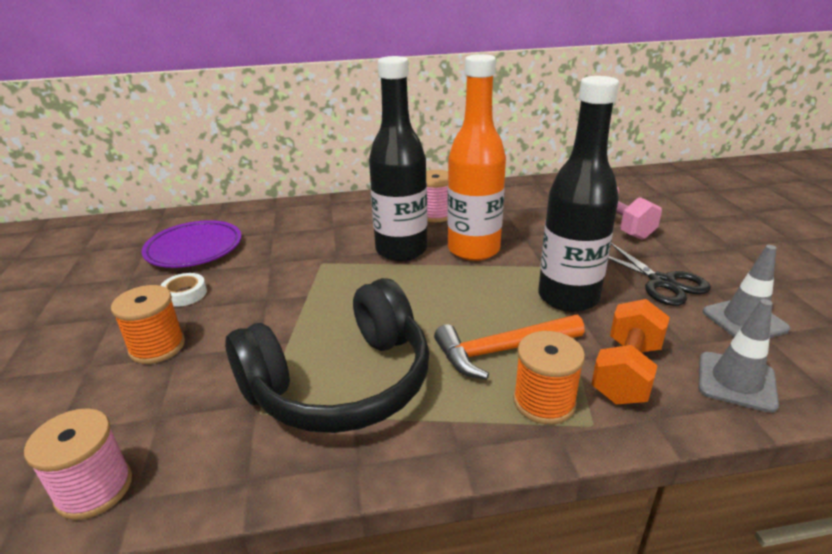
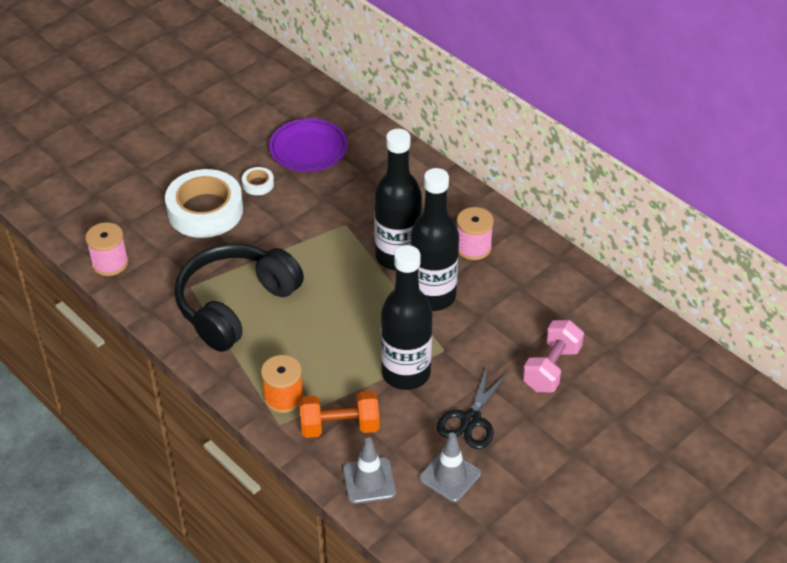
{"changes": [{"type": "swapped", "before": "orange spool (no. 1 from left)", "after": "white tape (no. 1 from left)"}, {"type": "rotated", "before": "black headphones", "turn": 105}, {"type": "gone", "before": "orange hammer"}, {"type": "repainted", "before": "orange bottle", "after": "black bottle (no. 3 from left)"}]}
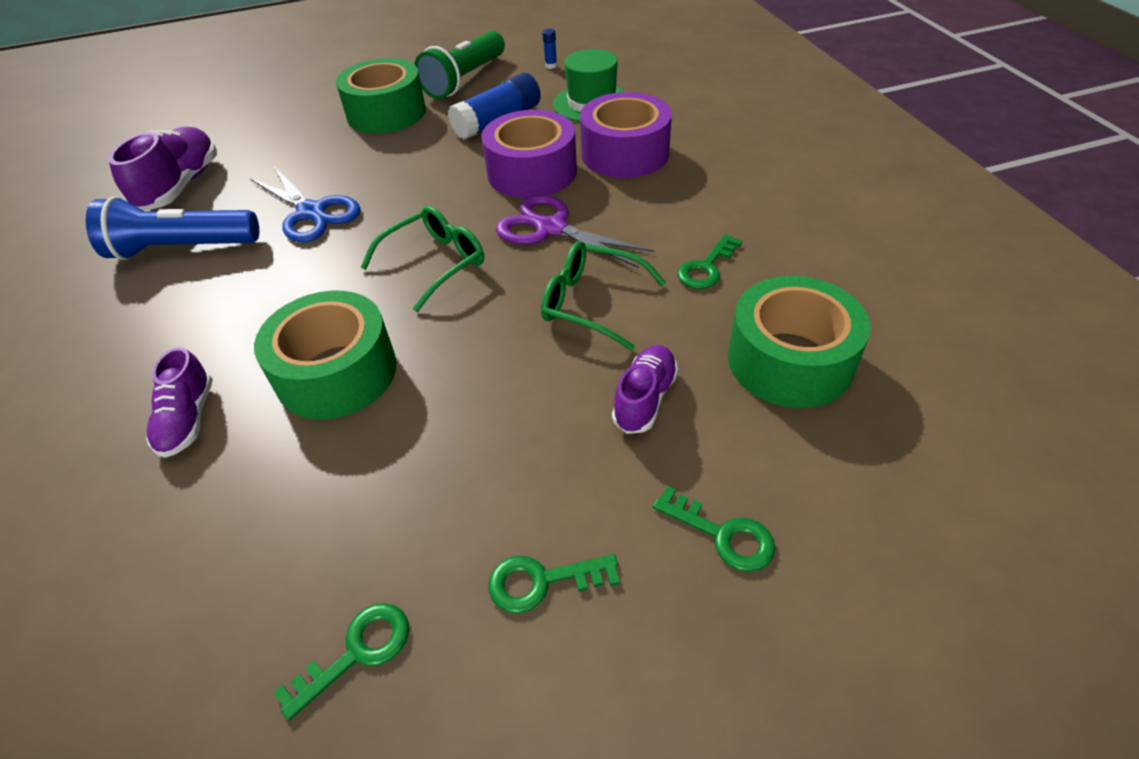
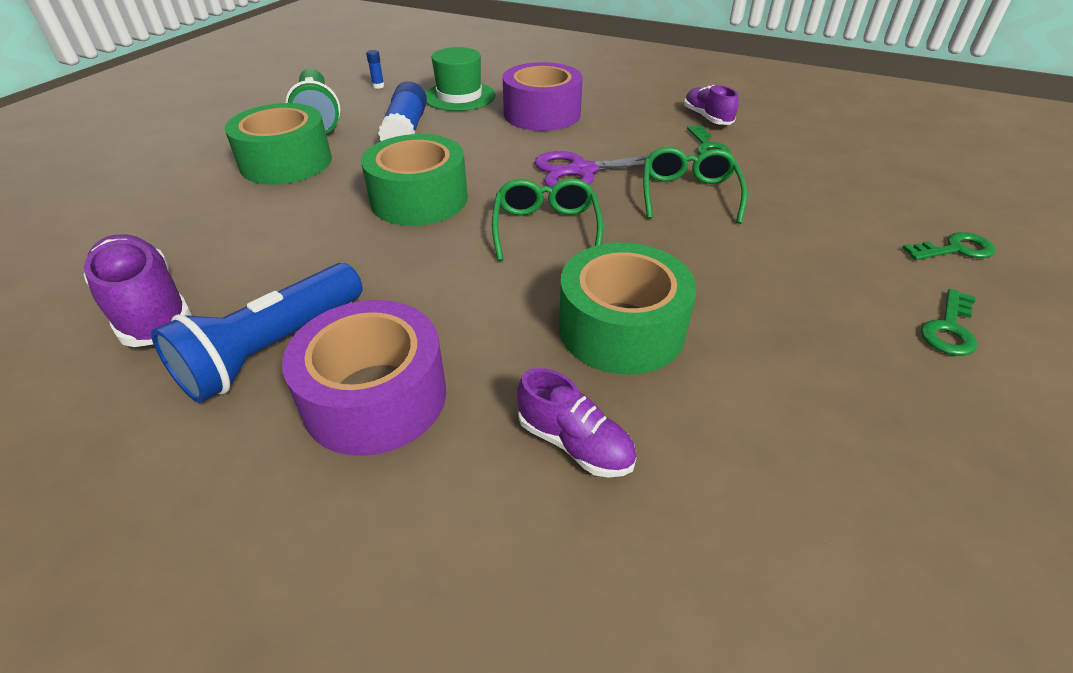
{"changes": [{"type": "gone", "before": "blue scissors"}, {"type": "gone", "before": "green key (no. 1 from left)"}, {"type": "shifted", "before": "purple tape (no. 1 from left)"}, {"type": "rotated", "before": "green glasses (no. 2 from left)", "turn": 120}, {"type": "shifted", "before": "purple shoe (no. 3 from left)"}, {"type": "shifted", "before": "green tape (no. 3 from left in the first image)", "after": "green tape (no. 2 from left)"}]}
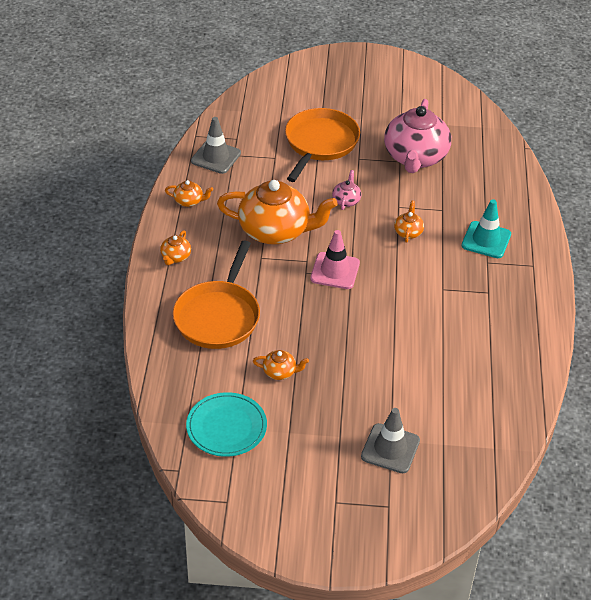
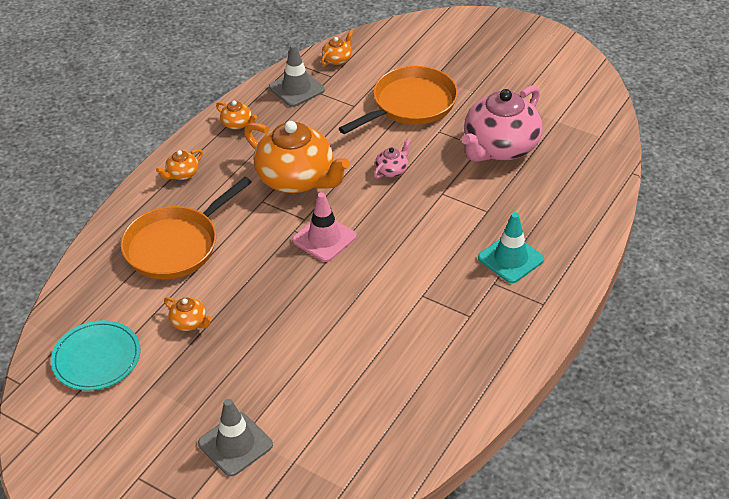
{"changes": [{"type": "shifted", "before": "orange teapot (no. 5 from left)"}]}
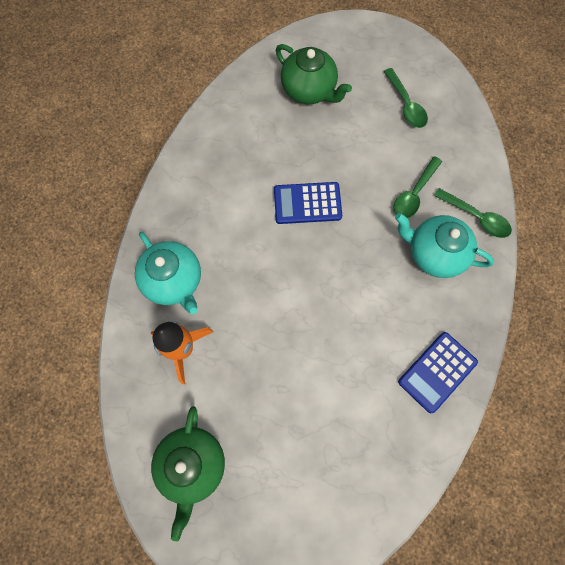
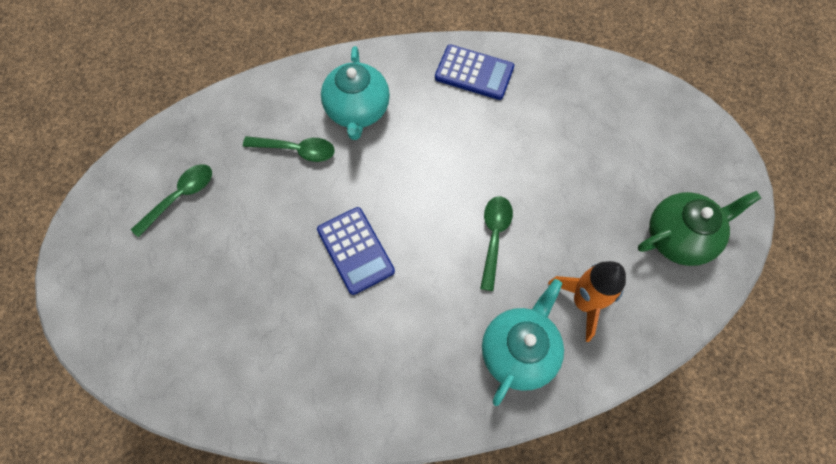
{"changes": [{"type": "gone", "before": "green teapot (no. 2 from left)"}, {"type": "shifted", "before": "green spoon (no. 3 from left)"}]}
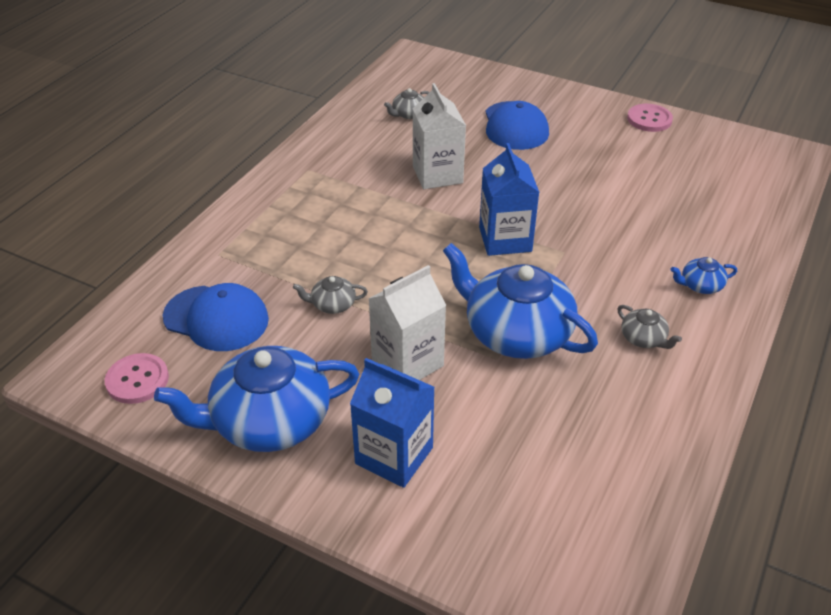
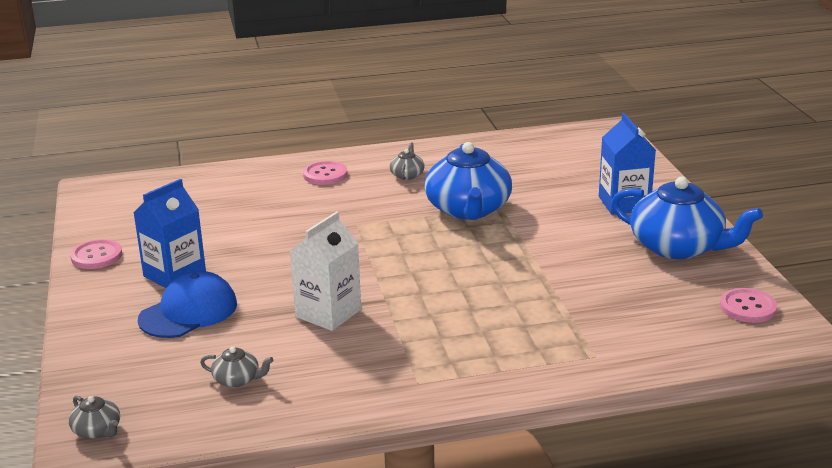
{"changes": [{"type": "gone", "before": "blue cap (no. 1 from left)"}, {"type": "shifted", "before": "grey teapot (no. 1 from left)"}, {"type": "gone", "before": "white carton (no. 1 from left)"}, {"type": "shifted", "before": "blue carton (no. 2 from left in the first image)", "after": "blue carton (no. 1 from left)"}, {"type": "swapped", "before": "blue teapot (no. 3 from left)", "after": "pink button (no. 2 from left)"}]}
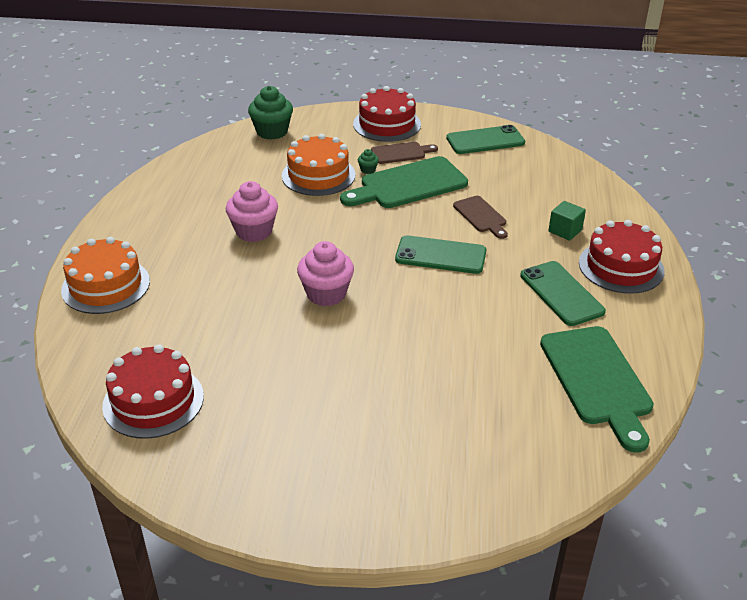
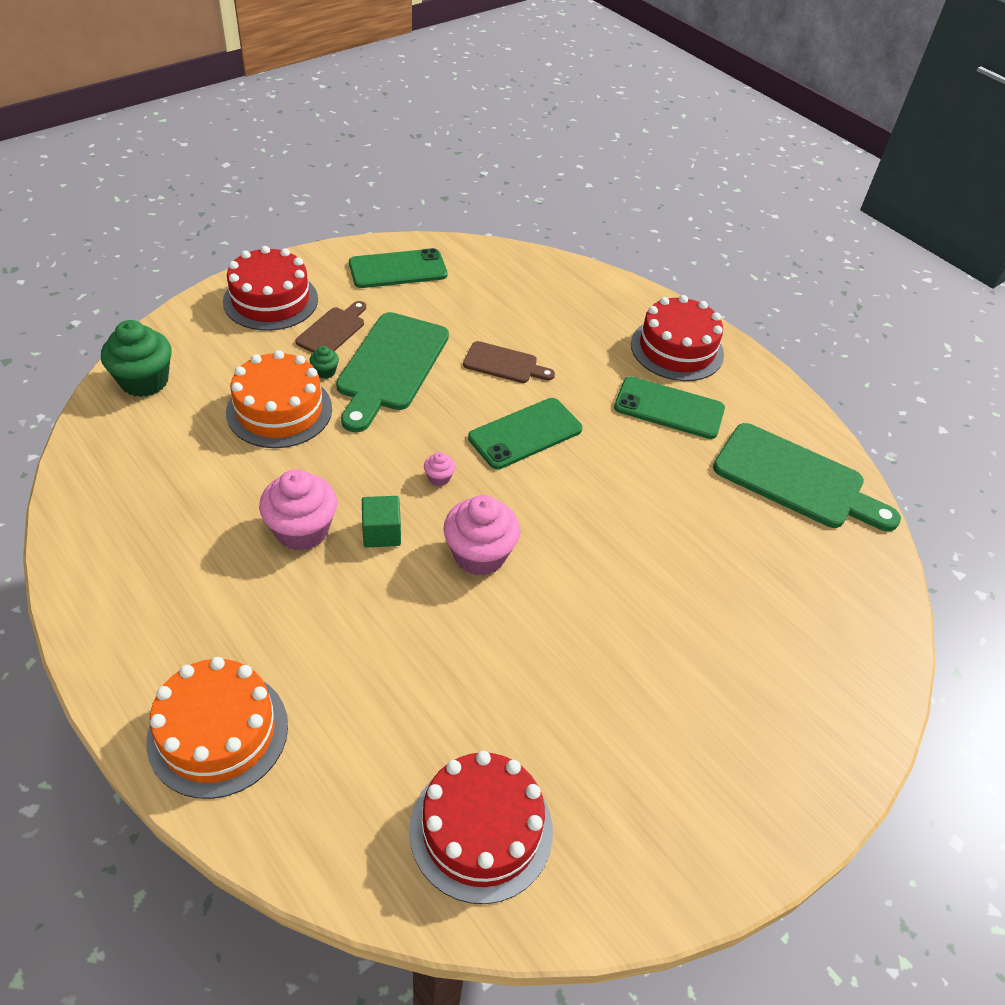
{"changes": [{"type": "rotated", "before": "green phone (no. 2 from left in the first image)", "turn": 45}, {"type": "shifted", "before": "green cube"}, {"type": "new", "after": "pink cupcake (no. 2 from left)"}]}
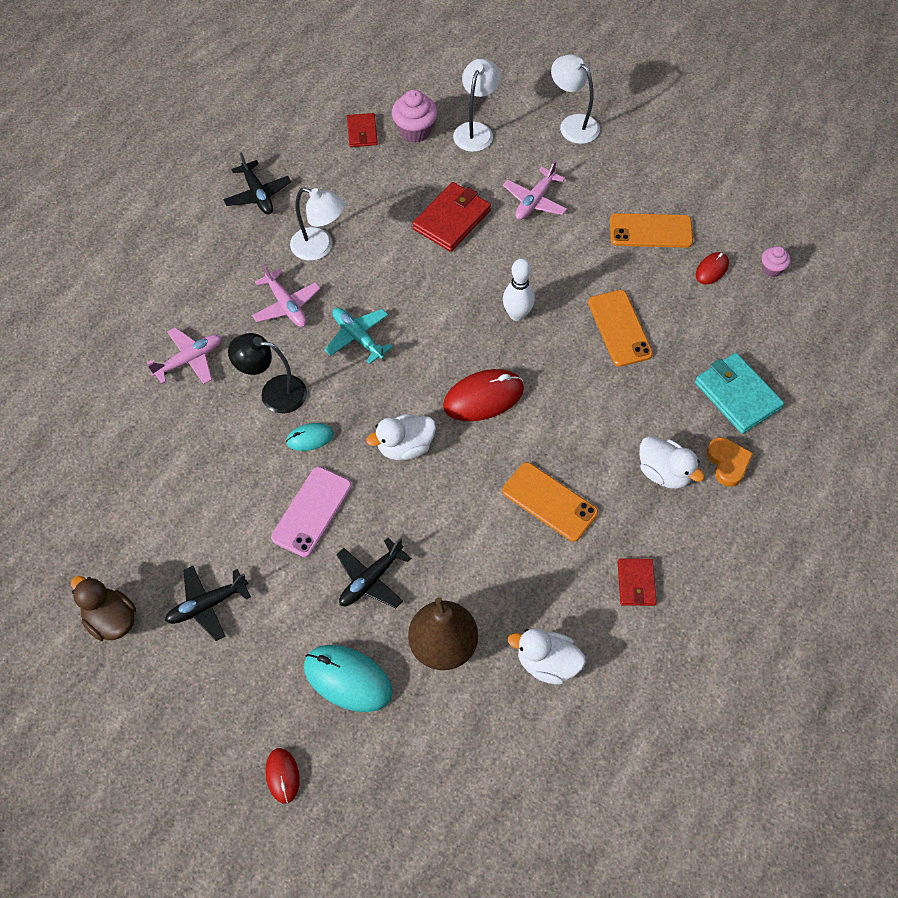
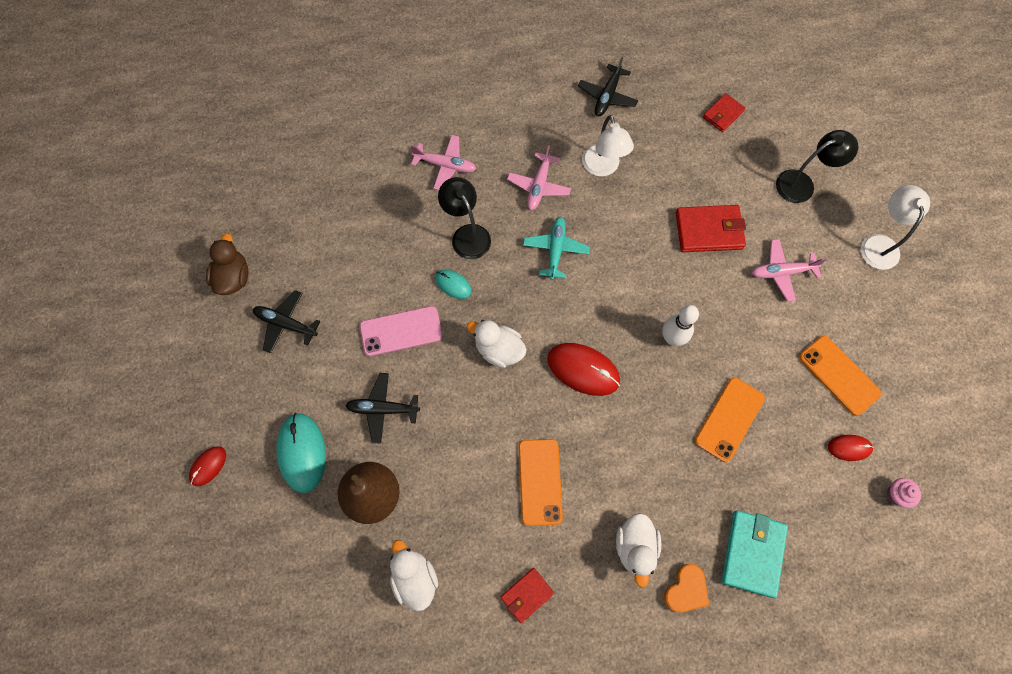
{"changes": [{"type": "gone", "before": "pink cupcake (no. 1 from left)"}, {"type": "repainted", "before": "white lamp (no. 2 from left)", "after": "black lamp (no. 2 from left)"}]}
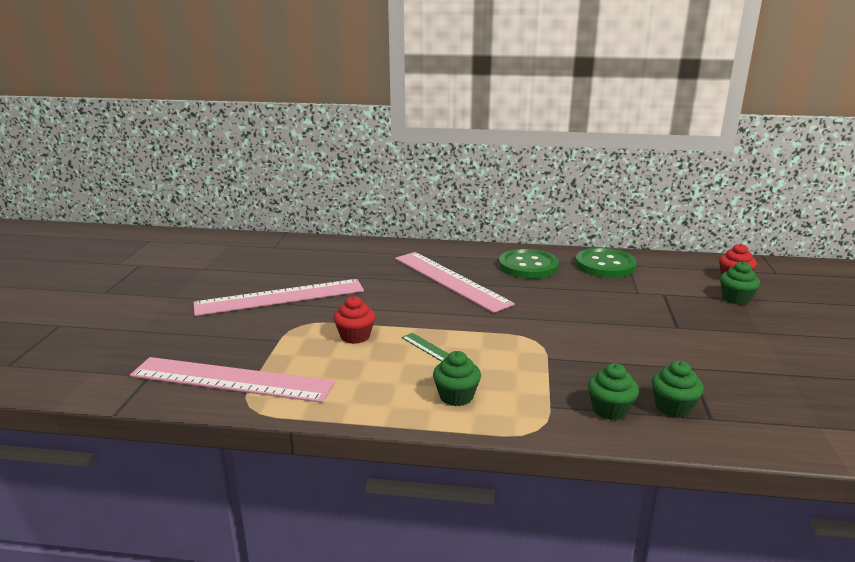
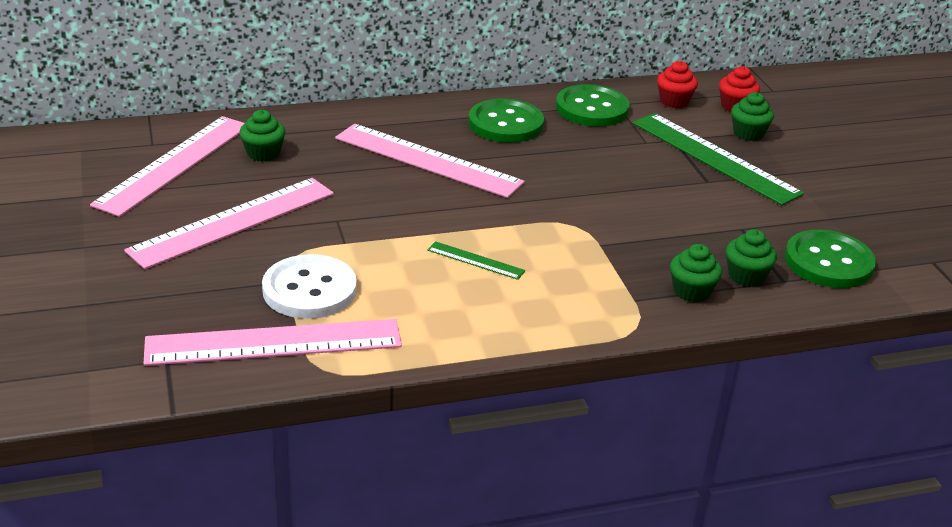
{"changes": [{"type": "shifted", "before": "red cupcake (no. 1 from left)"}, {"type": "shifted", "before": "green cupcake (no. 1 from left)"}, {"type": "new", "after": "pink ruler (no. 1 from left)"}, {"type": "new", "after": "white button"}, {"type": "new", "after": "green ruler (no. 2 from left)"}, {"type": "new", "after": "green button (no. 3 from left)"}]}
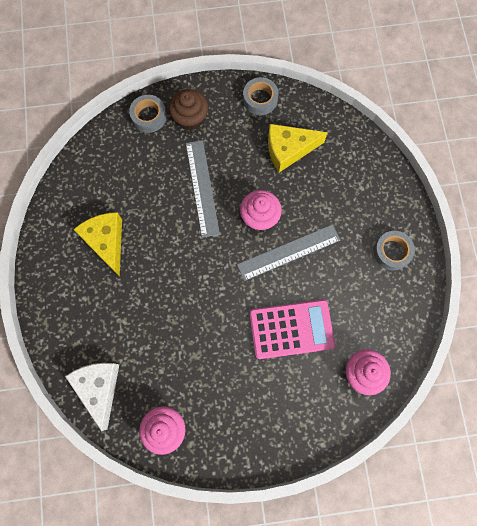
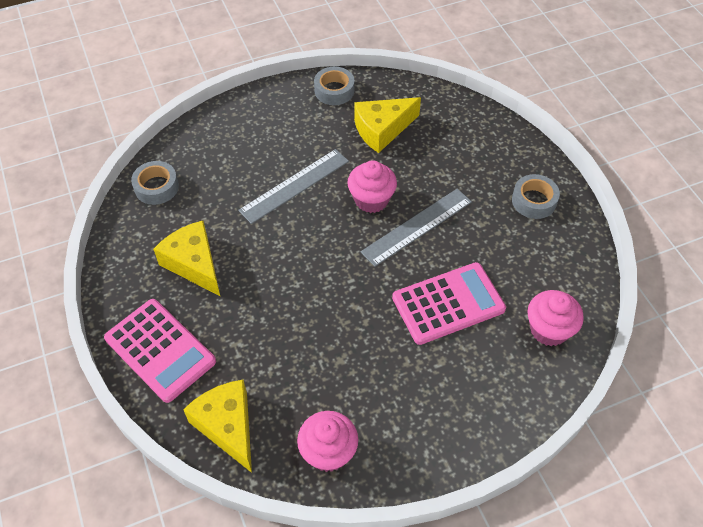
{"changes": [{"type": "repainted", "before": "white cheese", "after": "yellow cheese (no. 2 from left)"}, {"type": "shifted", "before": "grey tape (no. 1 from left)"}, {"type": "gone", "before": "brown cupcake"}, {"type": "rotated", "before": "grey ruler (no. 1 from left)", "turn": 75}, {"type": "new", "after": "pink calculator (no. 1 from left)"}]}
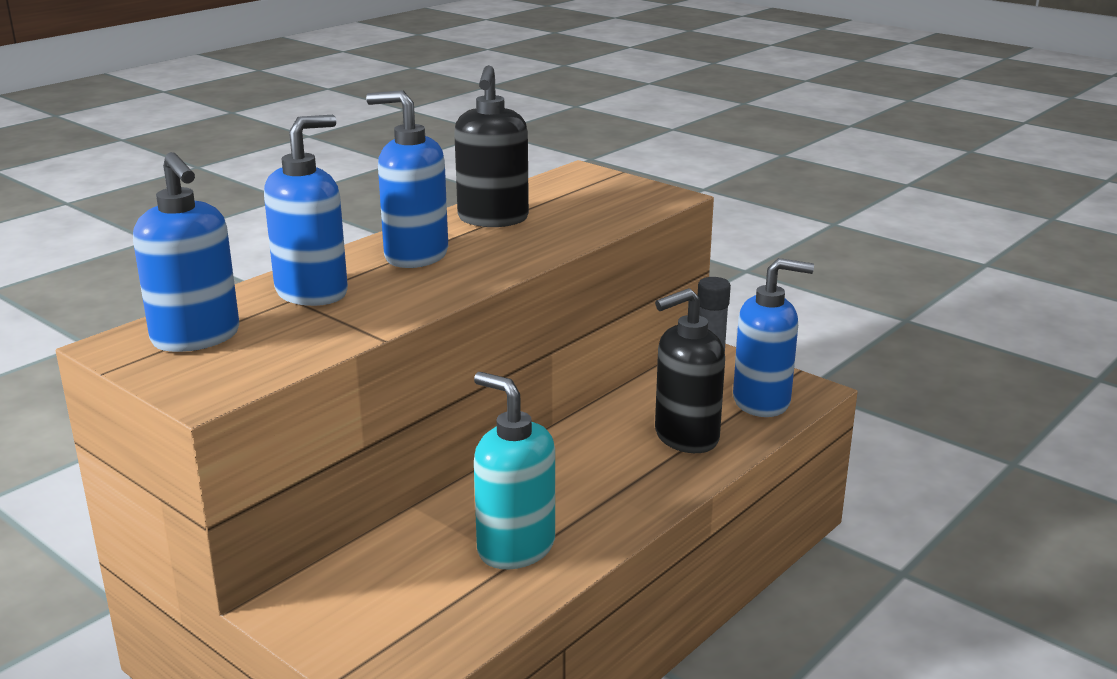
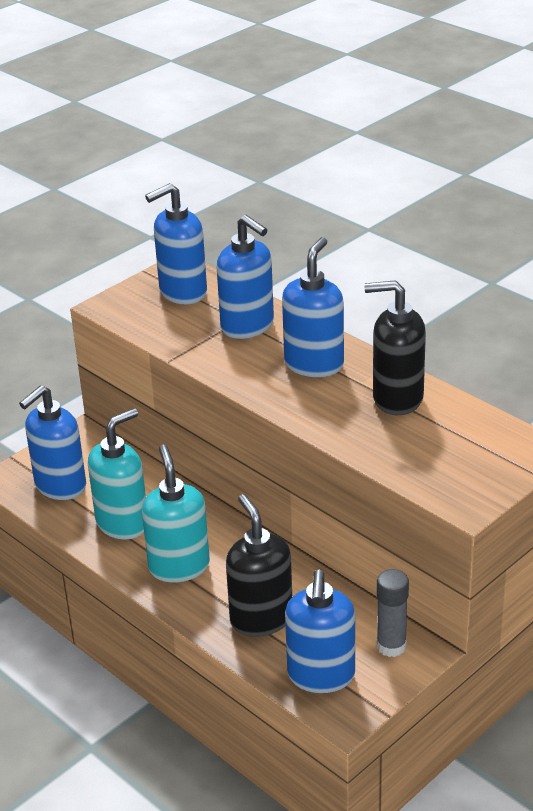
{"changes": [{"type": "new", "after": "blue soap dispenser (no. 1 from left)"}, {"type": "new", "after": "turquoise soap dispenser (no. 2 from left)"}]}
